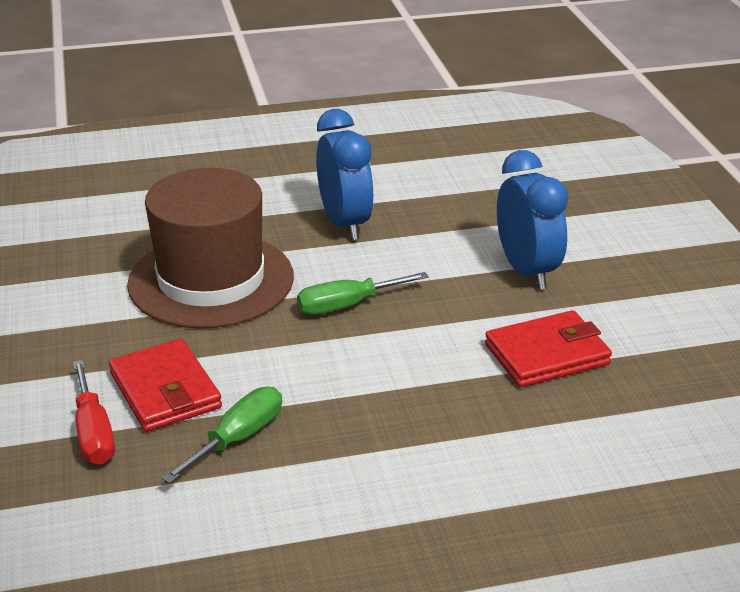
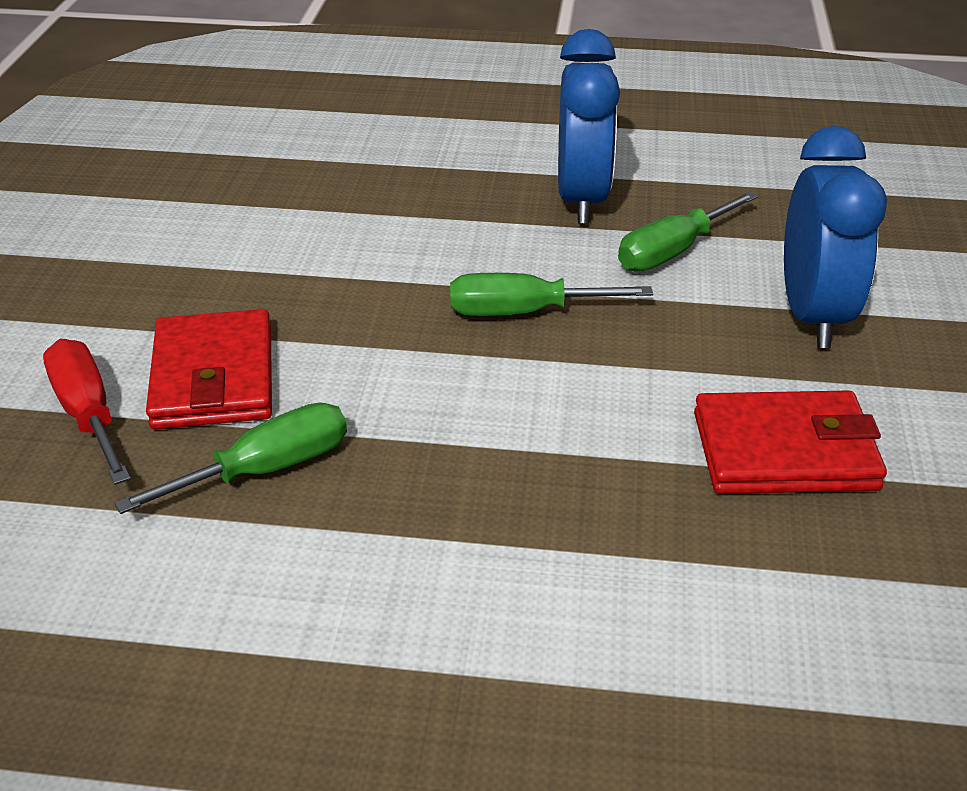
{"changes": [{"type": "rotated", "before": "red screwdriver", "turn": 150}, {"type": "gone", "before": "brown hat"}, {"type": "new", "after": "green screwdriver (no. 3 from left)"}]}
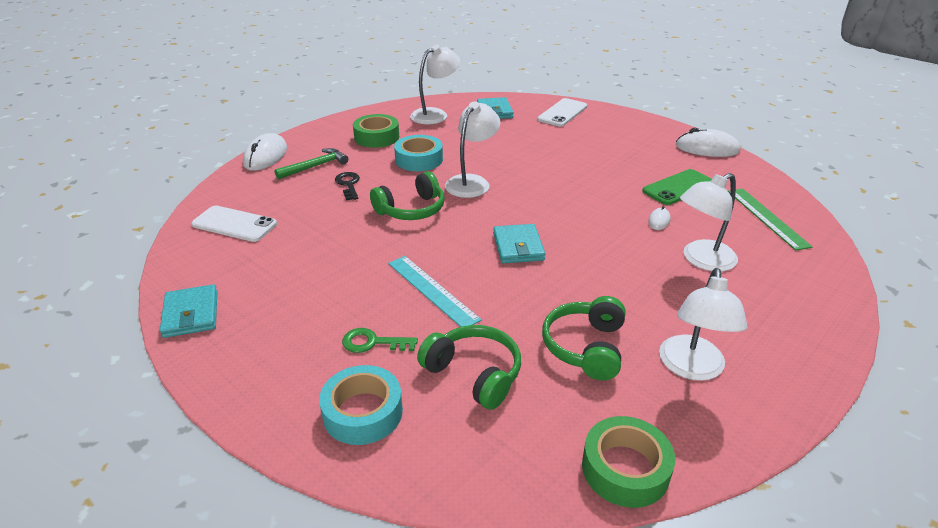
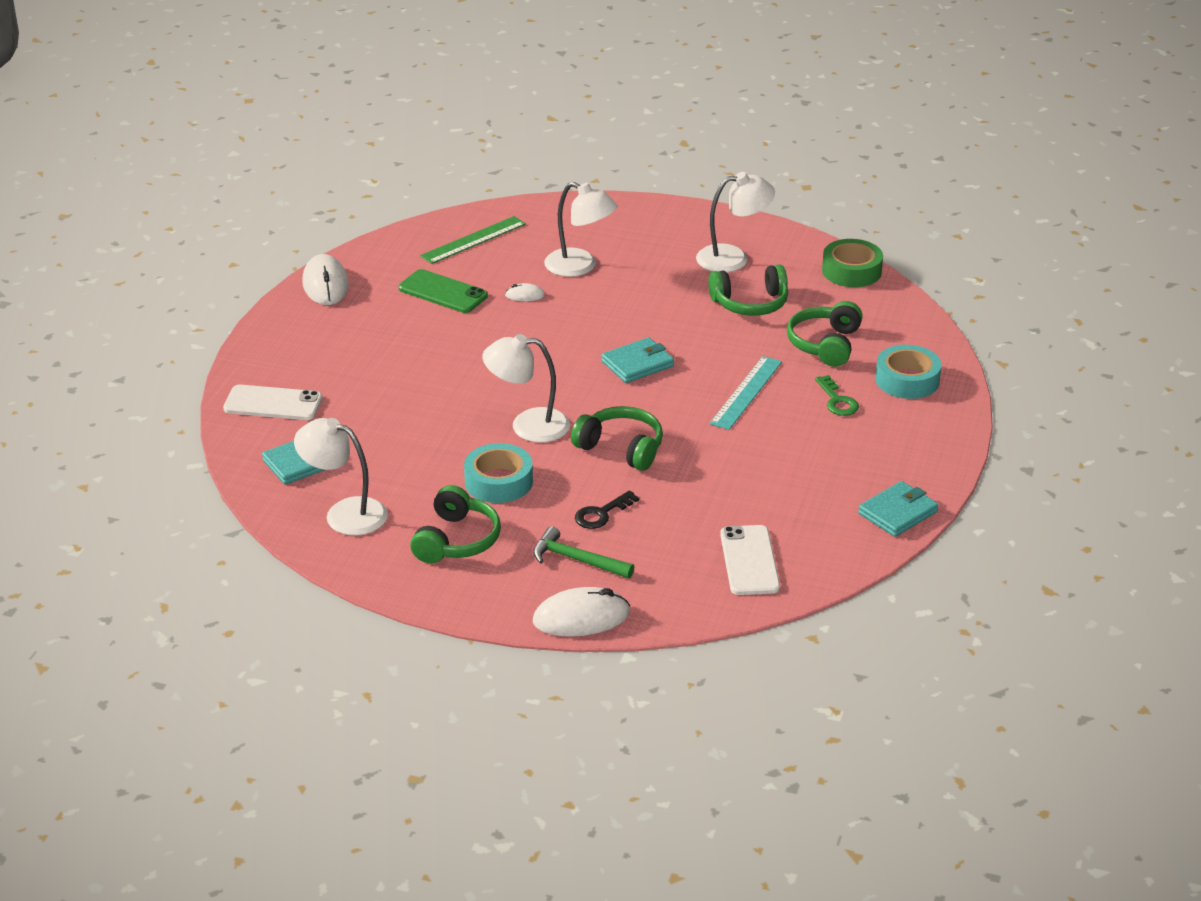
{"changes": [{"type": "swapped", "before": "green tape (no. 1 from left)", "after": "green headphones (no. 1 from left)"}]}
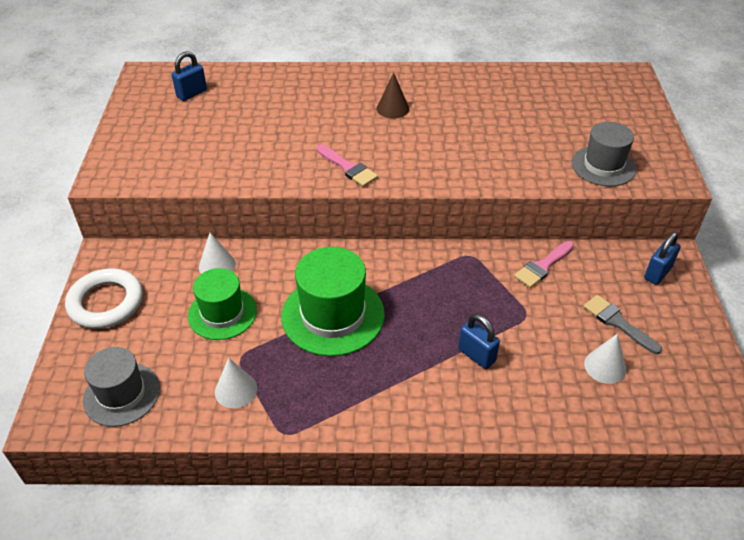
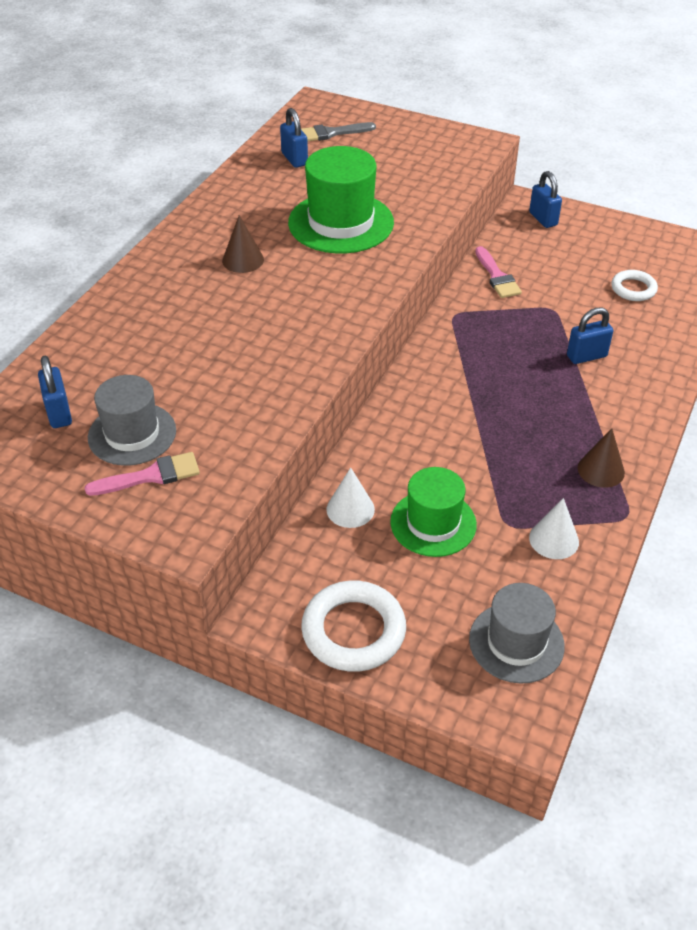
{"changes": [{"type": "shifted", "before": "green hat (no. 2 from left in the first image)", "after": "green hat (no. 1 from left)"}, {"type": "shifted", "before": "pink brush (no. 1 from left)"}, {"type": "shifted", "before": "grey hat (no. 2 from left in the first image)", "after": "grey hat (no. 1 from left)"}, {"type": "shifted", "before": "grey brush"}, {"type": "swapped", "before": "white cone (no. 3 from left)", "after": "white ring (no. 2 from left)"}, {"type": "new", "after": "blue padlock (no. 2 from left)"}, {"type": "new", "after": "brown cone (no. 2 from left)"}]}
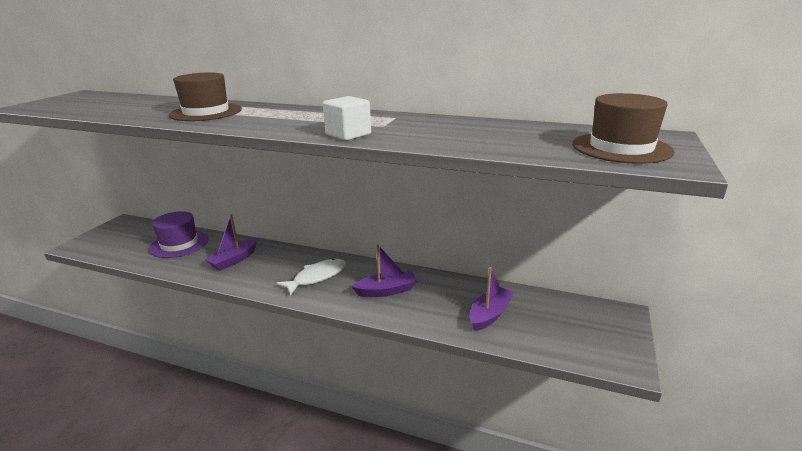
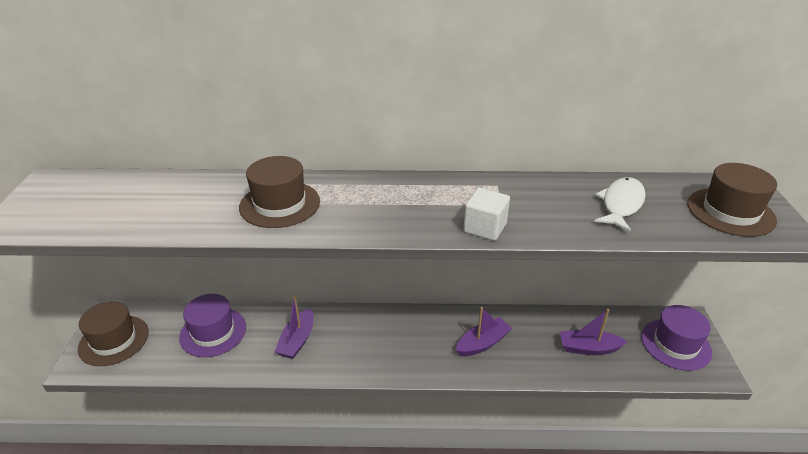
{"changes": [{"type": "shifted", "before": "white fish"}, {"type": "rotated", "before": "purple boat (no. 3 from left)", "turn": -105}, {"type": "new", "after": "brown hat (no. 1 from left)"}, {"type": "new", "after": "purple hat (no. 2 from left)"}]}
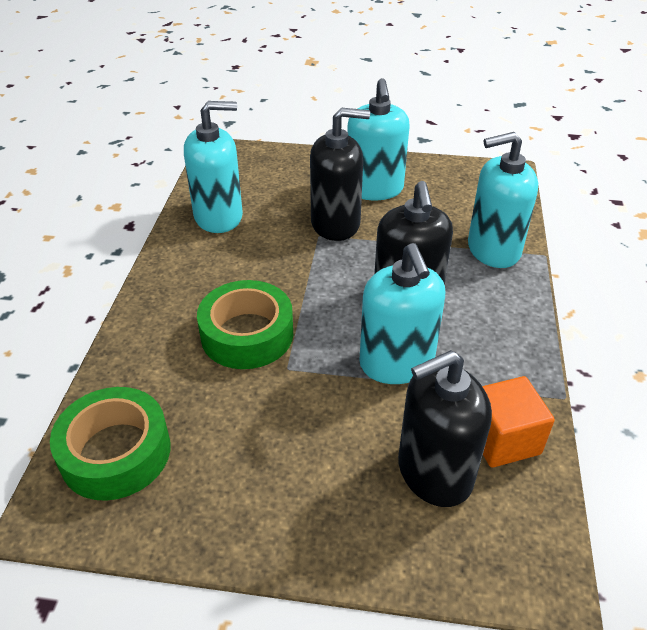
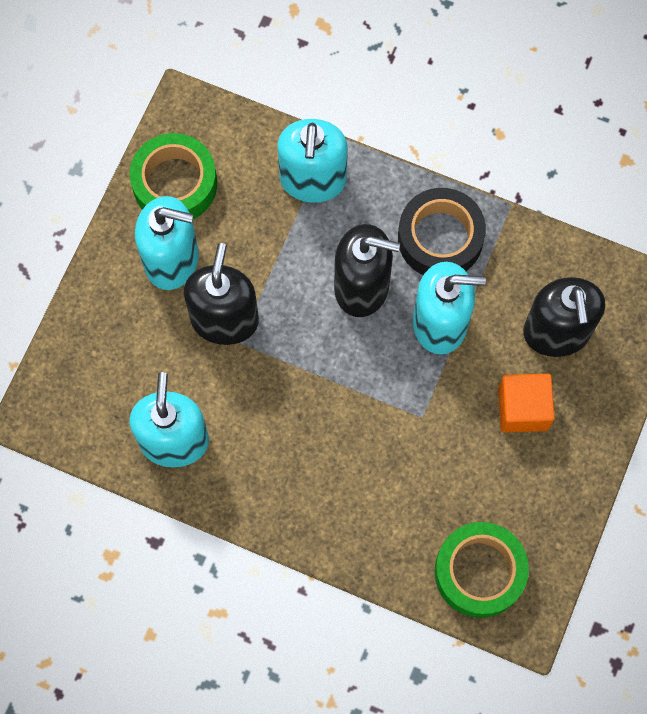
{"changes": [{"type": "shifted", "before": "green tape (no. 2 from left in the first image)", "after": "green tape (no. 1 from left)"}, {"type": "shifted", "before": "orange cube"}, {"type": "new", "after": "black tape"}]}
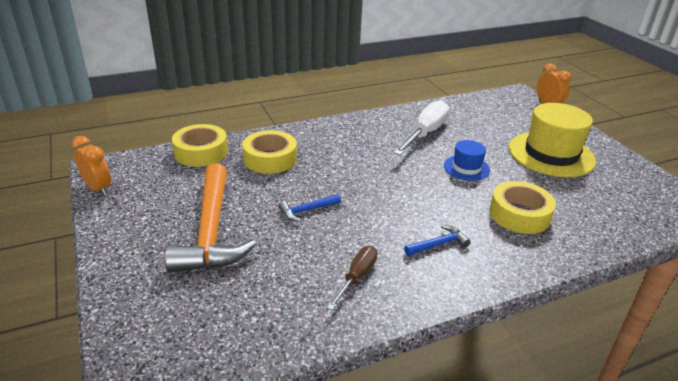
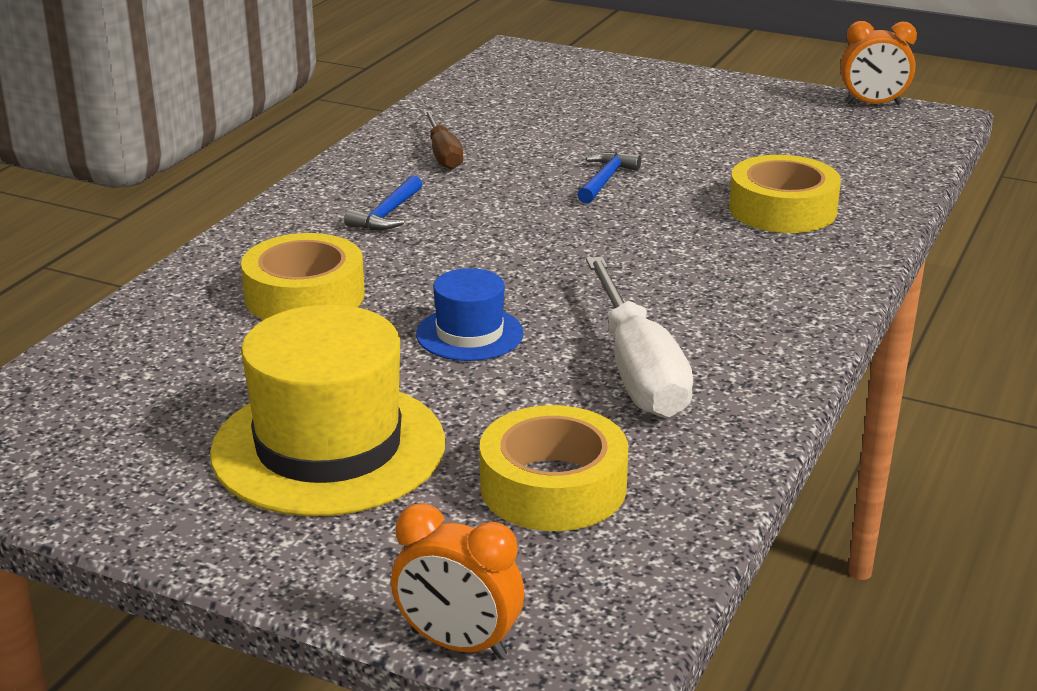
{"changes": [{"type": "gone", "before": "orange hammer"}, {"type": "shifted", "before": "yellow tape (no. 1 from left in the first image)", "after": "yellow tape (no. 2 from left)"}]}
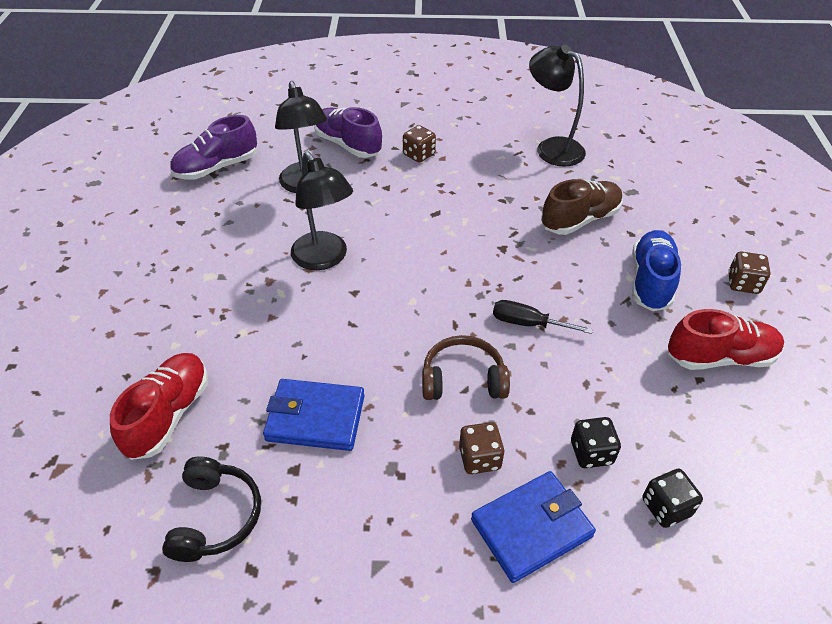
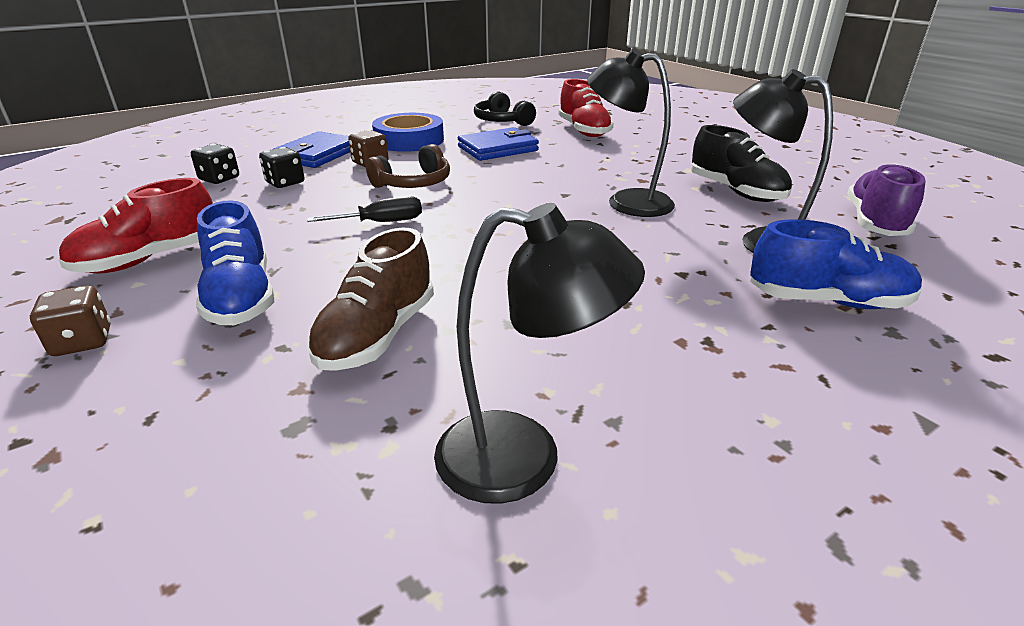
{"changes": [{"type": "repainted", "before": "purple shoe (no. 2 from left)", "after": "blue shoe (no. 2 from left)"}, {"type": "gone", "before": "brown dice (no. 1 from left)"}, {"type": "new", "after": "blue tape"}, {"type": "new", "after": "black shoe"}]}
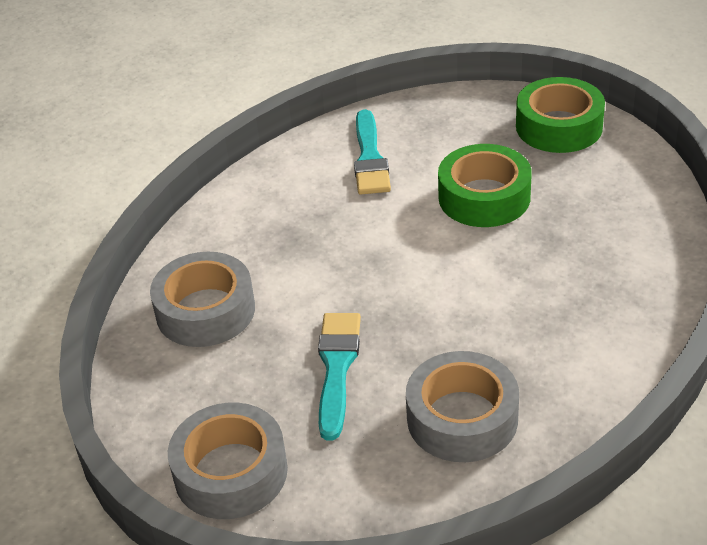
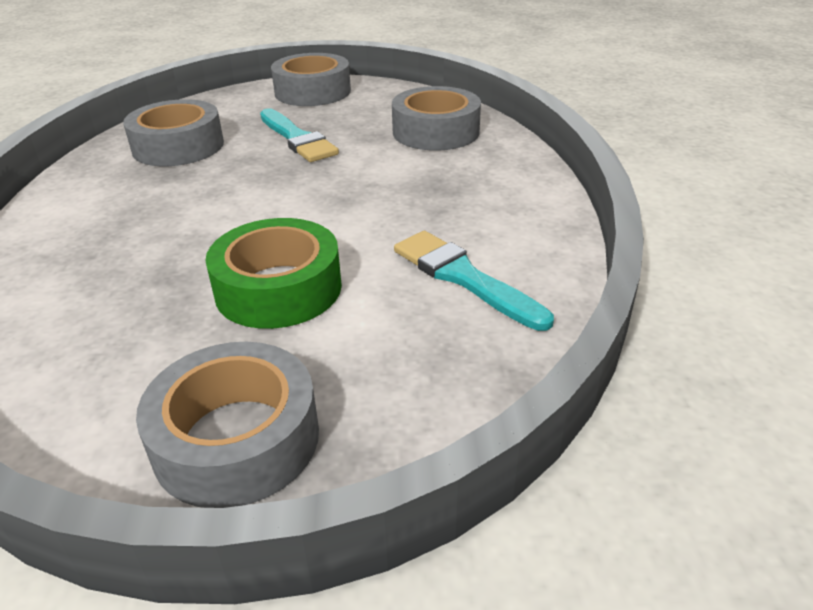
{"changes": [{"type": "repainted", "before": "green tape (no. 2 from left)", "after": "grey tape (no. 2 from left)"}]}
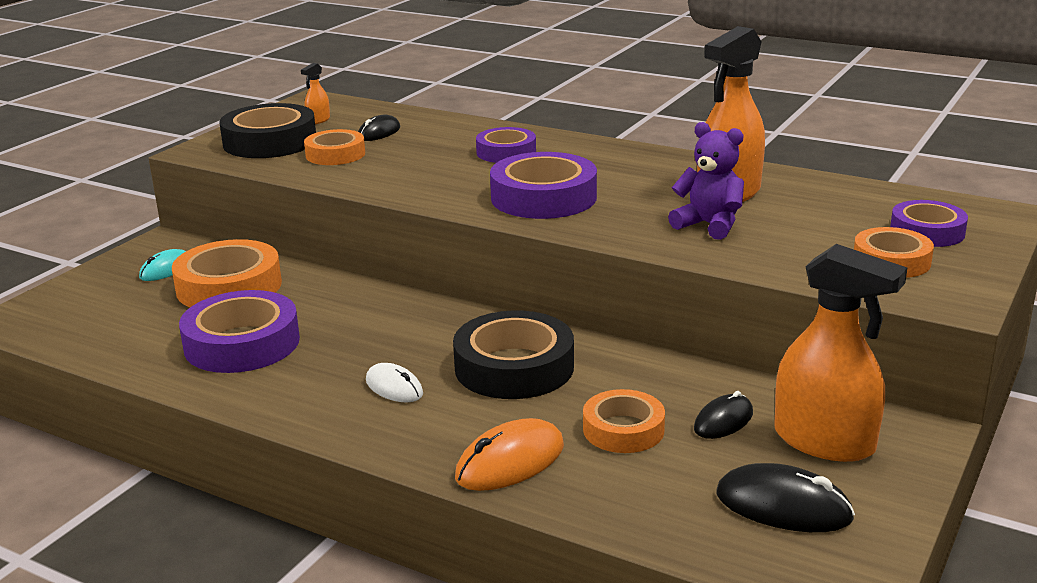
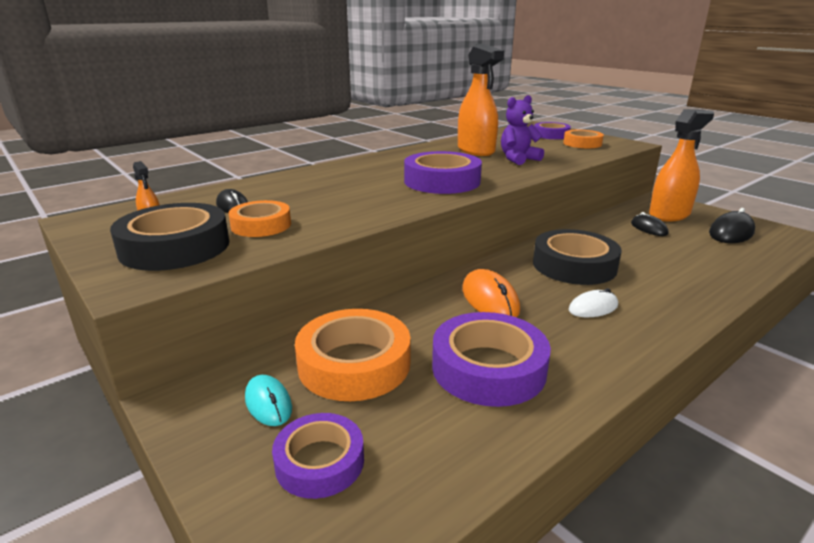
{"changes": [{"type": "shifted", "before": "orange mouse"}, {"type": "shifted", "before": "purple tape (no. 2 from left in the first image)", "after": "purple tape (no. 1 from left)"}, {"type": "gone", "before": "orange tape (no. 3 from left)"}]}
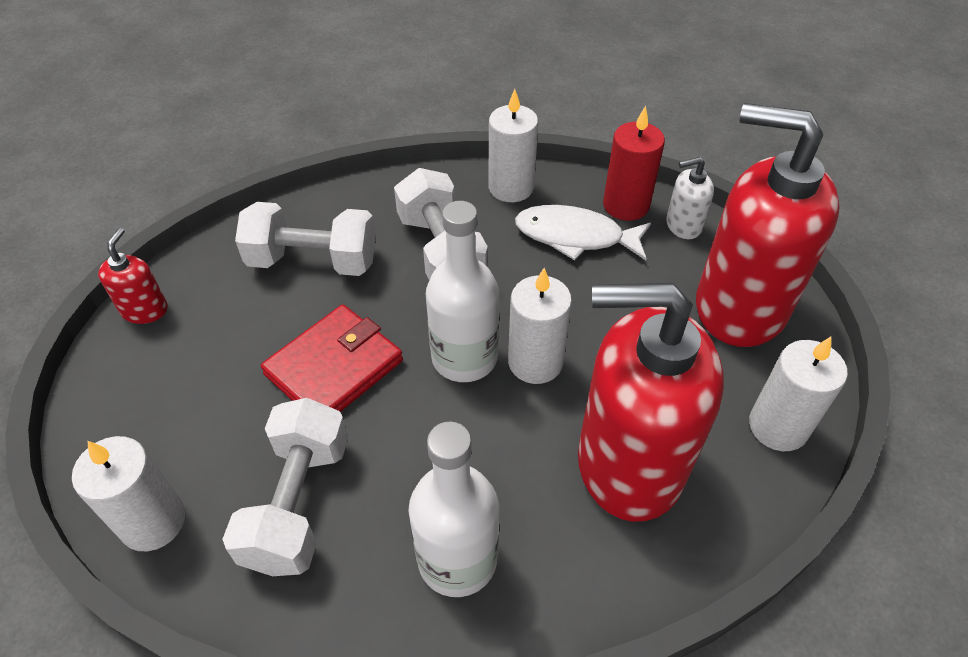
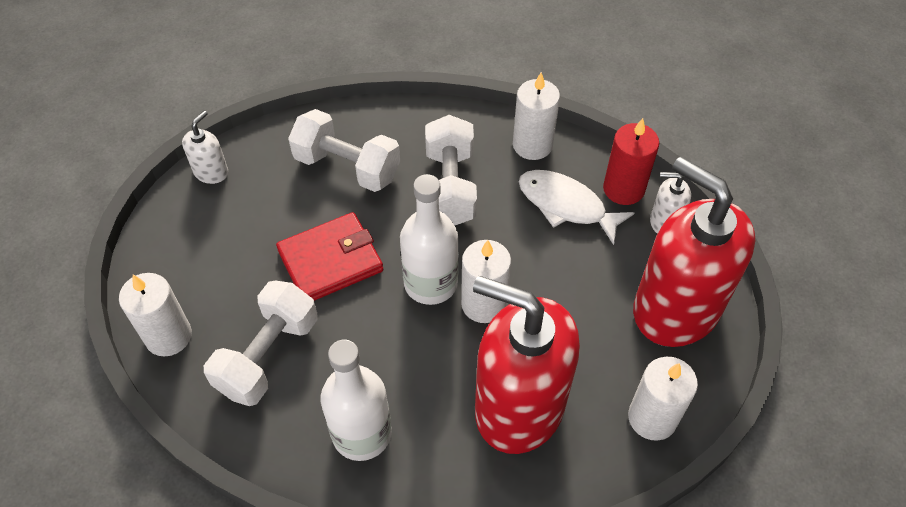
{"changes": [{"type": "repainted", "before": "red soap dispenser (no. 1 from left)", "after": "white soap dispenser (no. 1 from left)"}]}
